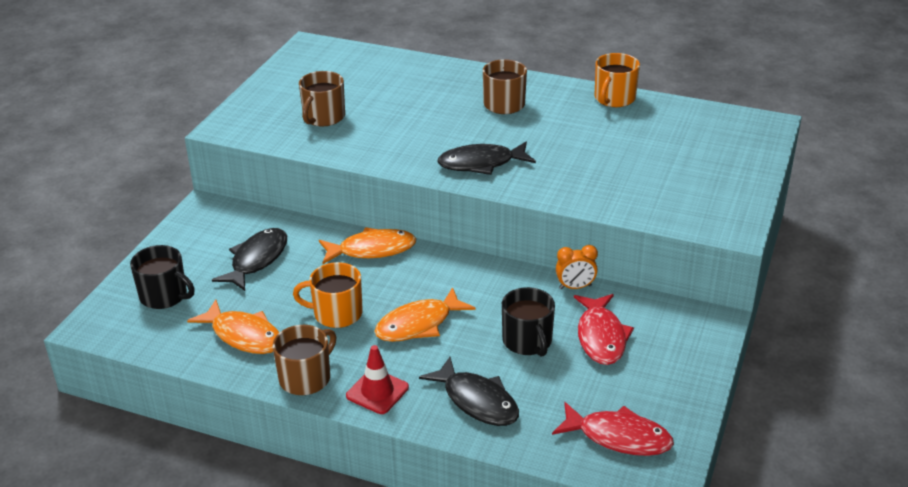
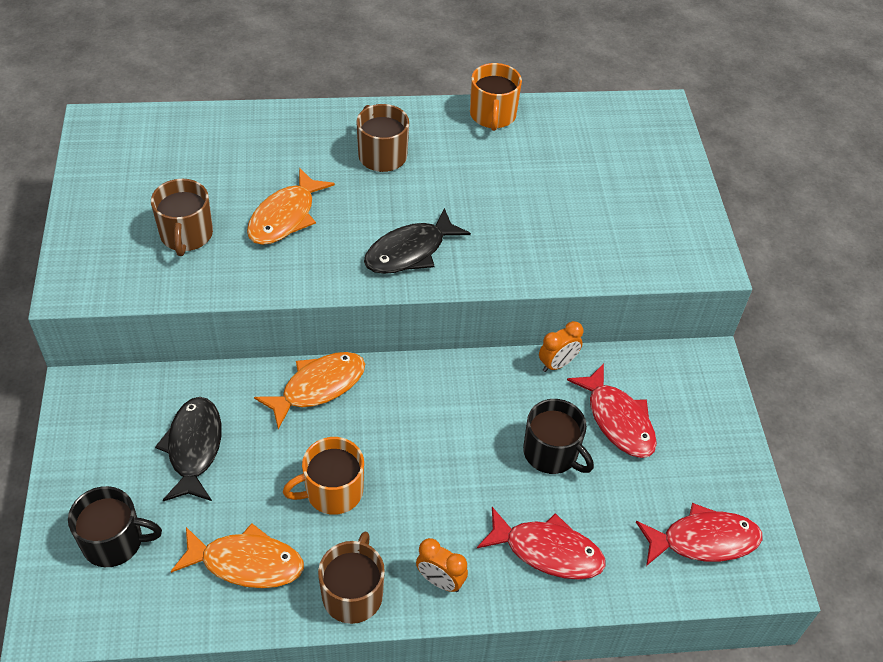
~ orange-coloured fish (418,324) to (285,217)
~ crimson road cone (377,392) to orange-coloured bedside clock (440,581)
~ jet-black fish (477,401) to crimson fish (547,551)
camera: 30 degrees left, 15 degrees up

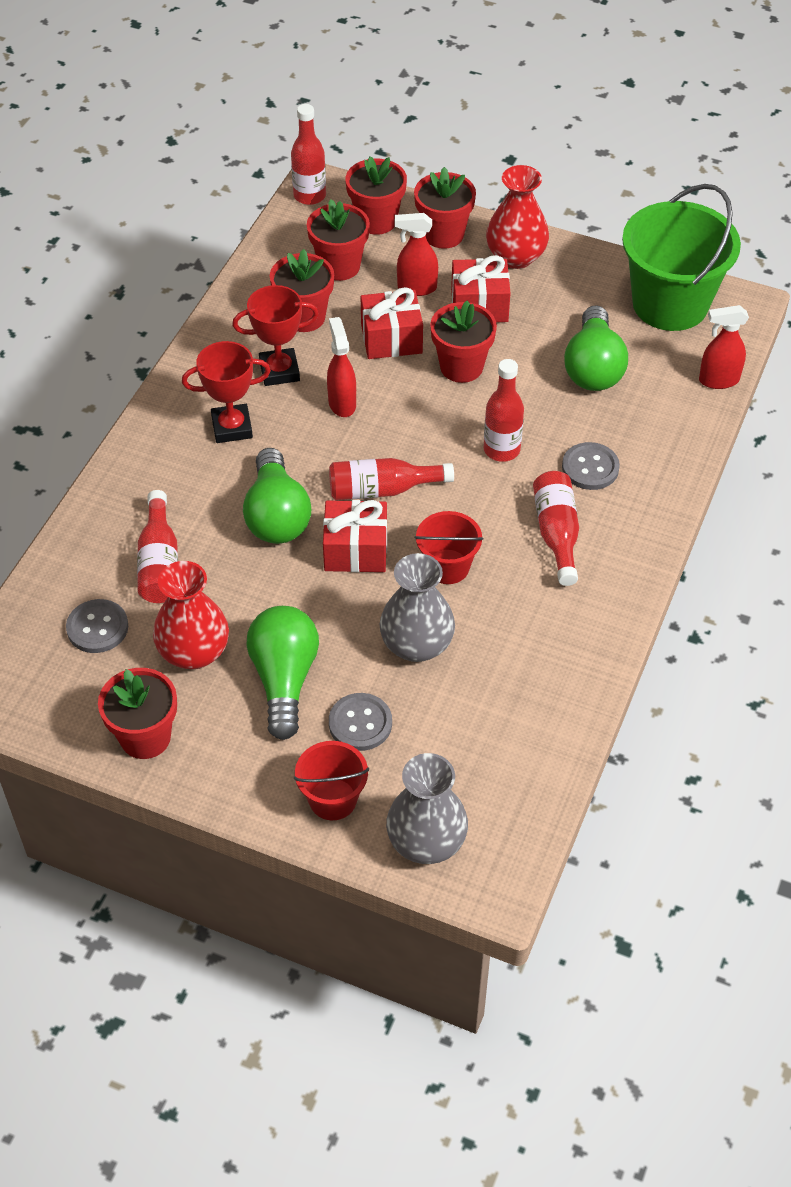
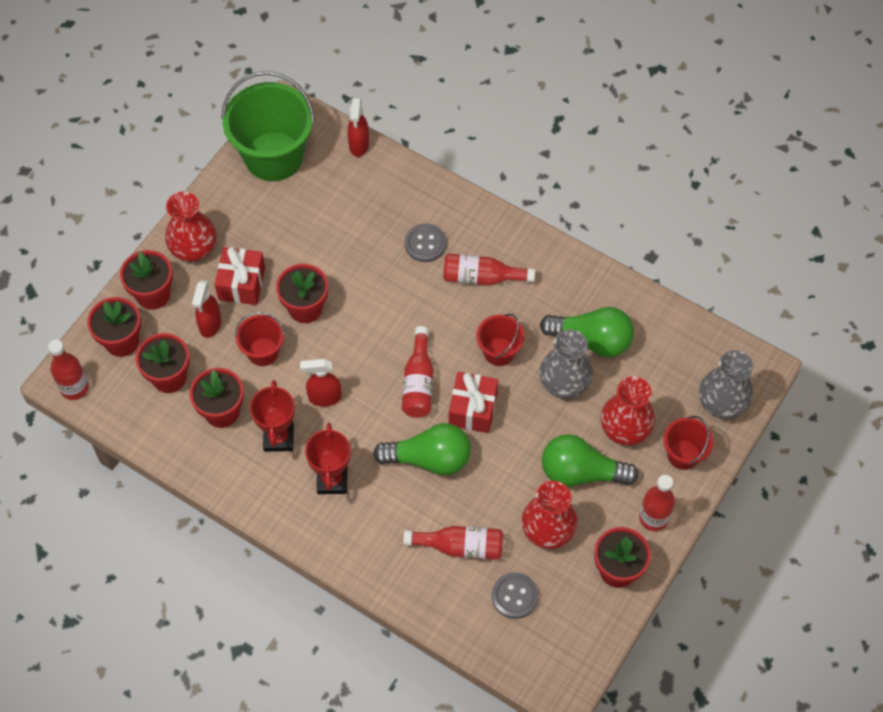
~ crimson drink bottle (501,449) to (653,518)
~ green light bulb (593,367) to (591,340)
~ gray sewing button (360,723) to crimson flower vase (625,429)
~ crimson gift (391,339) to crimson pail (263,352)
camera: 80 degrees left, 10 degrees up

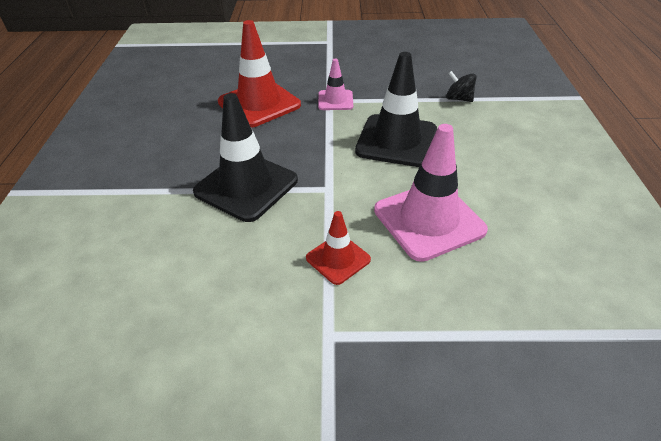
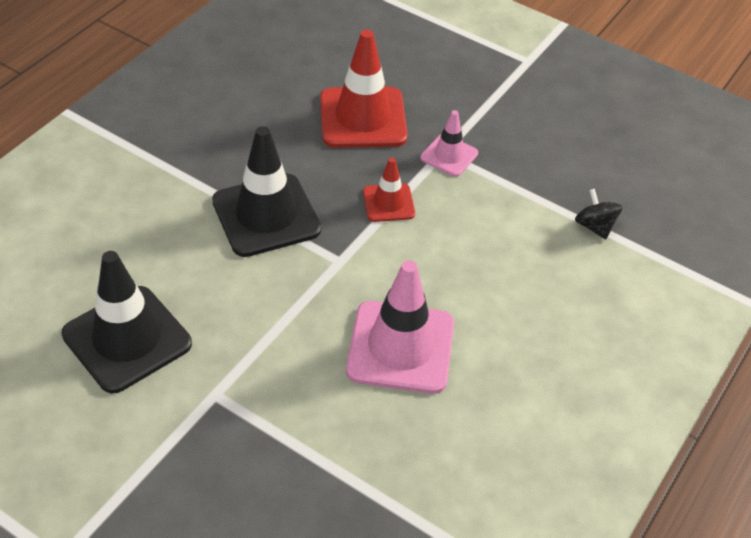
~ crimson road cone (338,259) to (388,203)
~ jet-black road cone (396,141) to (127,339)
camera: 30 degrees right, 5 degrees up

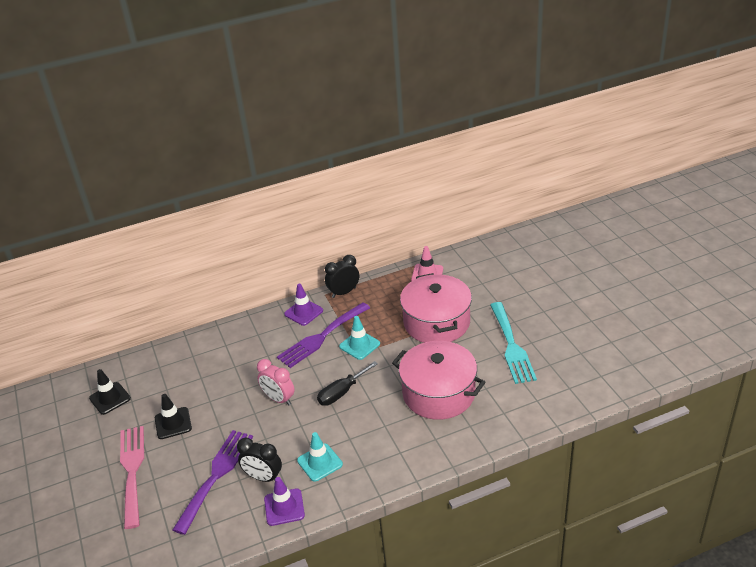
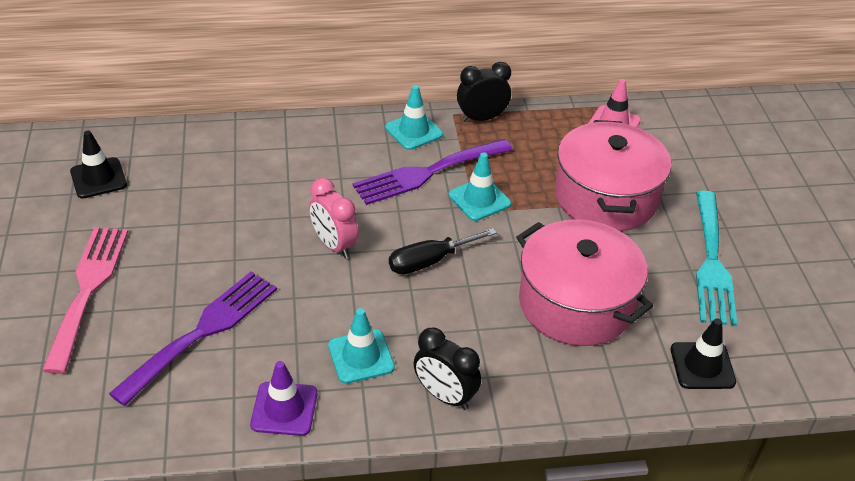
~ jet-black road cone (173,423) to (702,366)
~ jet-black bedside clock (263,477) to (445,396)
~ purple road cone (303,312) to teal road cone (414,131)
camera: 10 degrees right, 5 degrees up

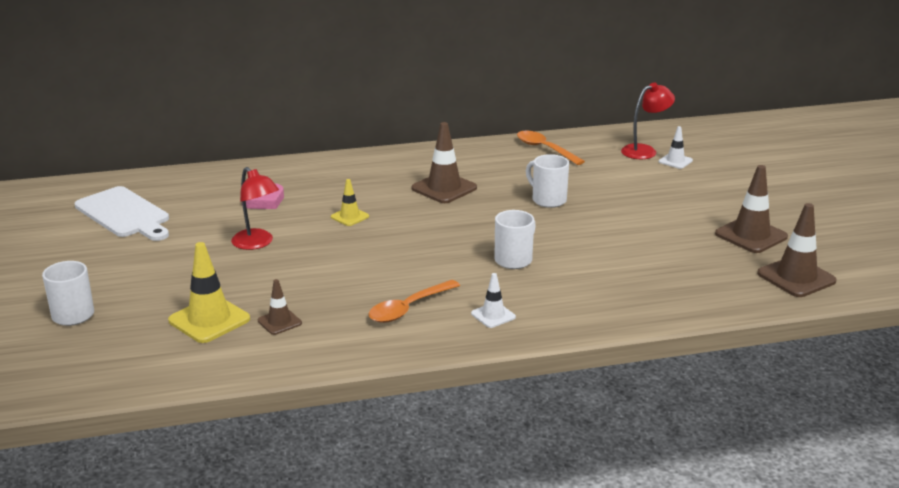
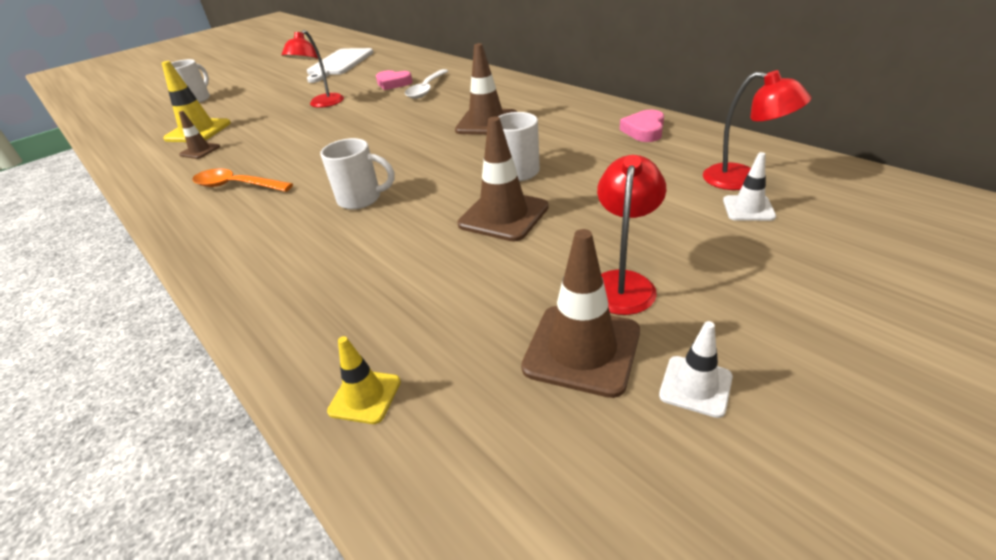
+ pure white tablespoon (426,89)
+ crimson reading lamp (623,283)
~ bright yellow road cone (350,217) to (365,396)
~ pure white road cone (493,315) to (695,386)
~ russet road cone (796,277) to (503,216)
~ orange-coloured tablespoon (545,149) to rose-pink love heart (644,130)
camera: 65 degrees right, 10 degrees up

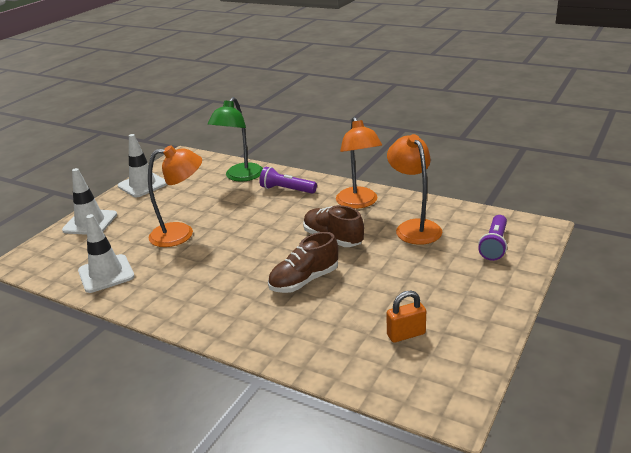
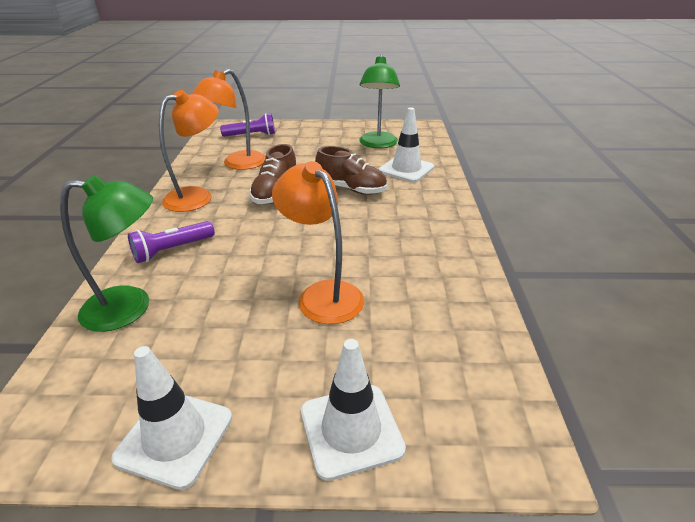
~ pure white road cone (106,274) to (406,169)
~ orange-coloured small lock (406,334) to green reading lamp (378,144)
~ purple flashlight (286,190) = (172,250) 60 degrees clockwise
camera: 120 degrees left, 5 degrees up

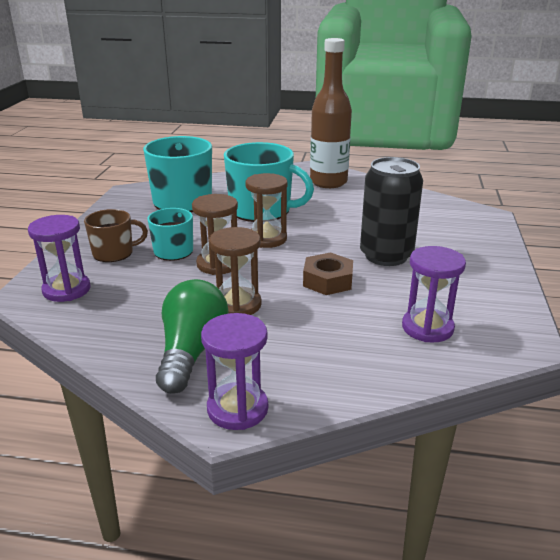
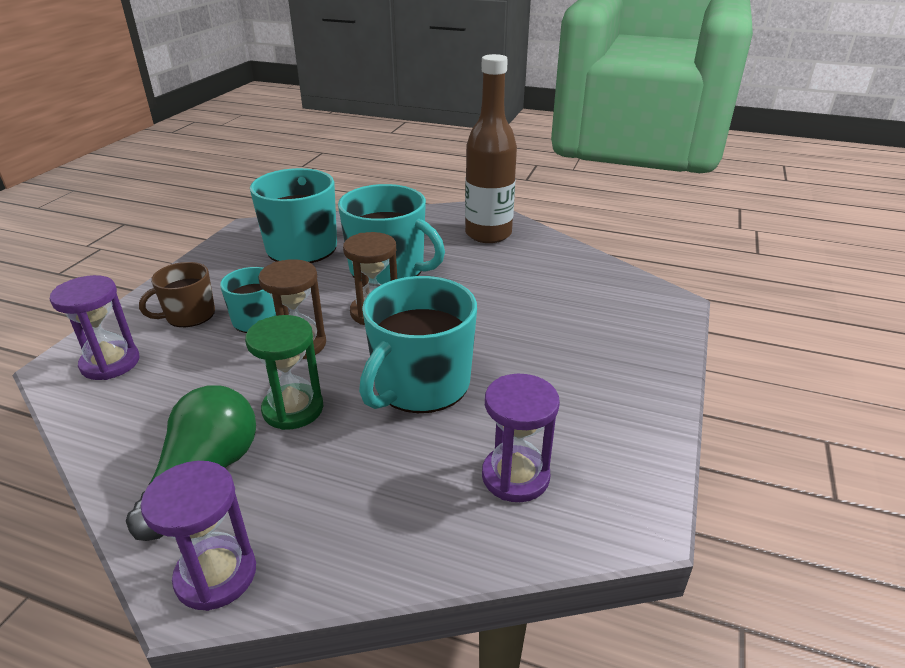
- jet-black tin (386,255)
~ russet hexagon nut (328,281) to teal coffee mug (420,384)
~ russet hourglass (237,305) to green hourglass (293,409)
~ russet coffee mug (114,253) = (189,315) 150 degrees clockwise
camera: 10 degrees right, 5 degrees up

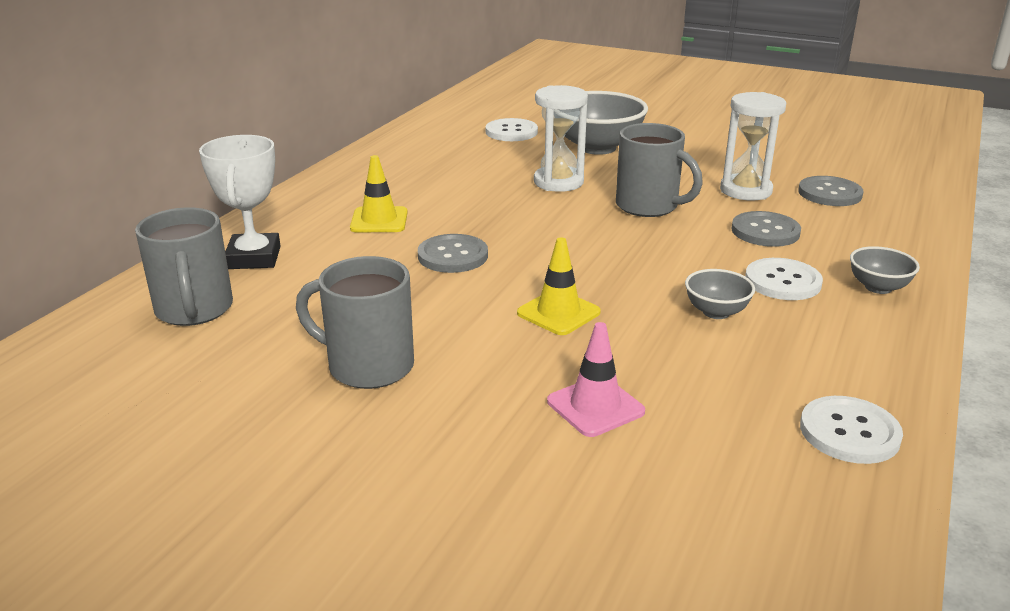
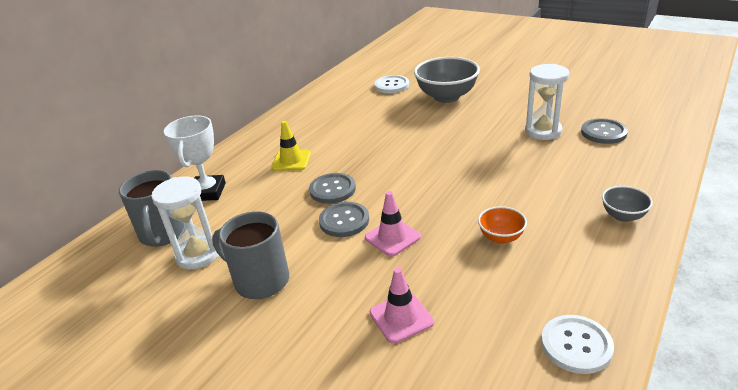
- gray coffee mug (648,206)
- pure white sewing button (782,281)
~ pure white hourglass (558,182) to (198,255)
~ gray sewing button (765,231) to (344,221)
~ bright yellow road cone (558,313) to rose-pink road cone (392,237)
~ gray serving bowl (716,312) to orange-coloured serving bowl (501,237)
camera: 10 degrees right, 5 degrees up

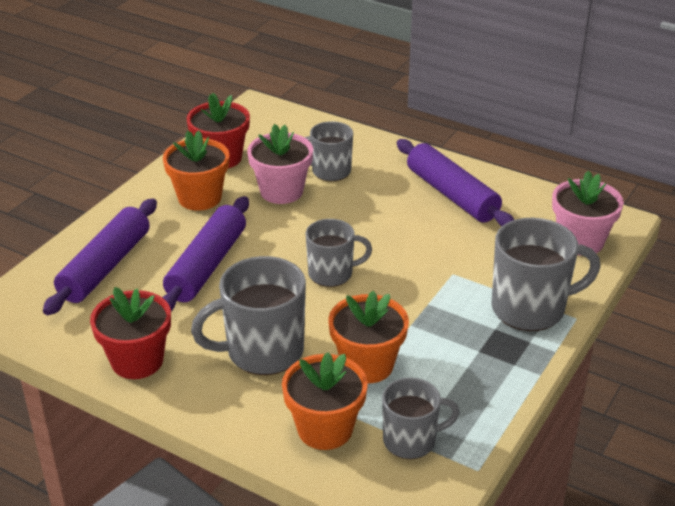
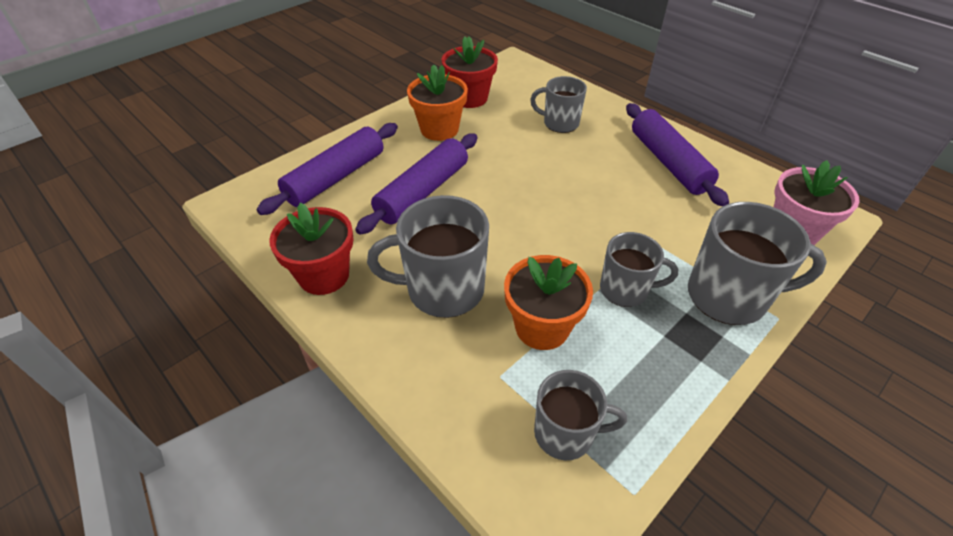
- rose-pink flower pot (281,191)
- orange-coloured flower pot (325,429)
~ gray coffee mug (332,273) to (625,290)
camera: 15 degrees right, 10 degrees up

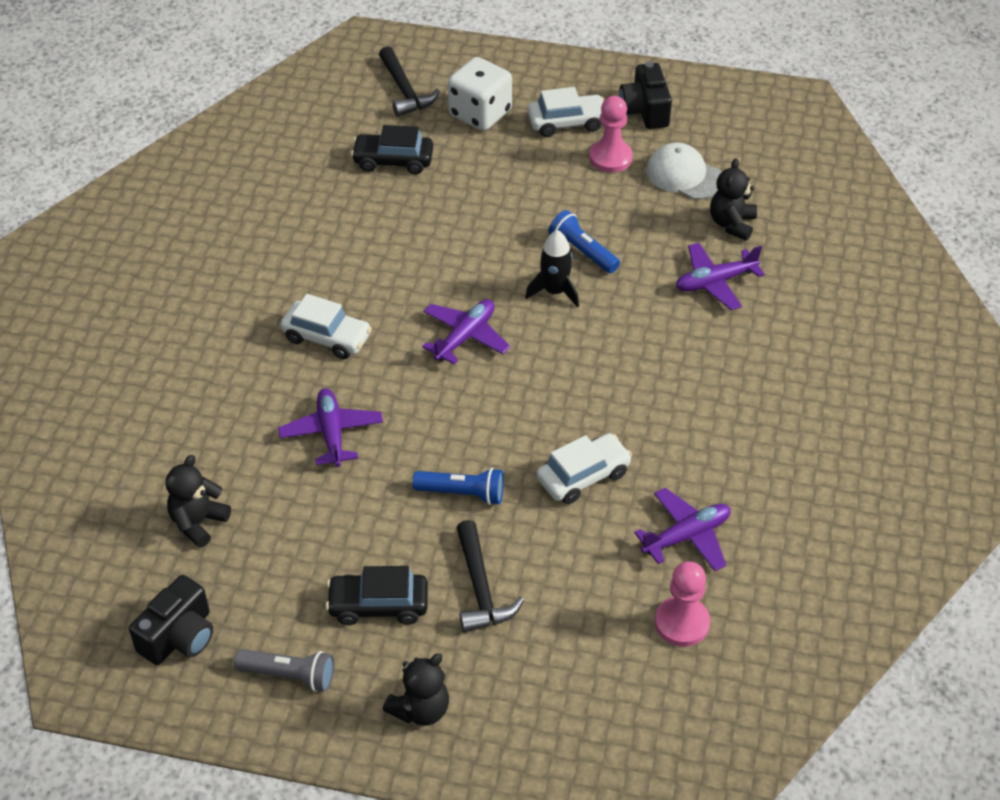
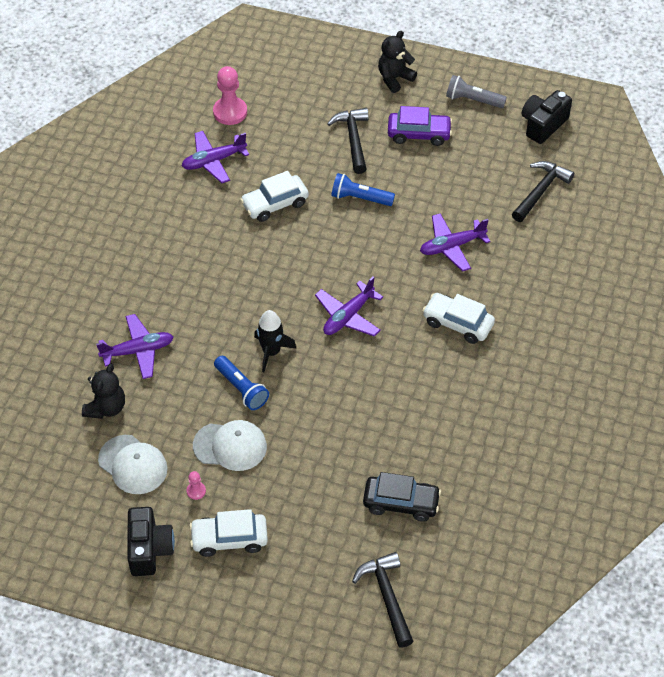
- pure white die (480,113)
+ pure white cap (230,446)
~ jet-black teddy (198,522) to jet-black hammer (540,191)
~ jet-black toy car (378,605) to purple toy car (419,134)
~ purple toy plane (331,433) = (452,246) 75 degrees clockwise
~ rose-pink game pawn (610,158) = (196,491) x0.47
camera: 175 degrees left, 5 degrees up

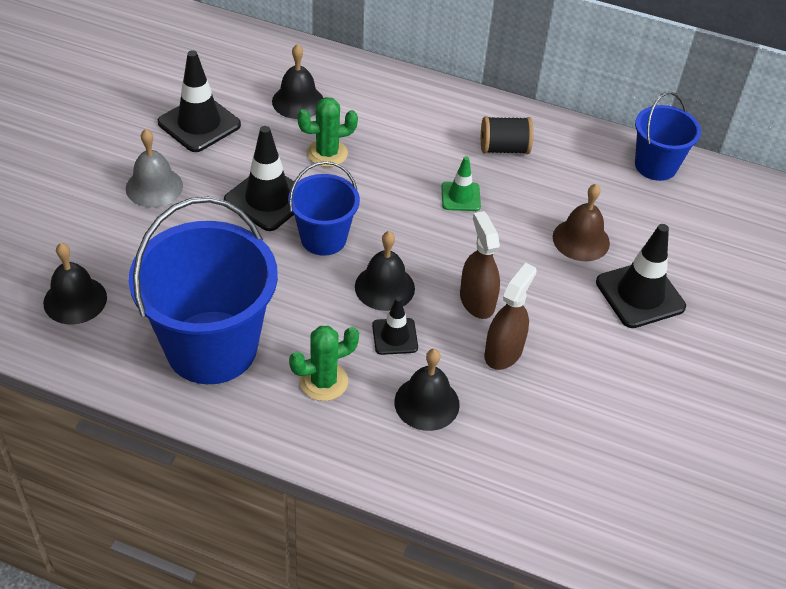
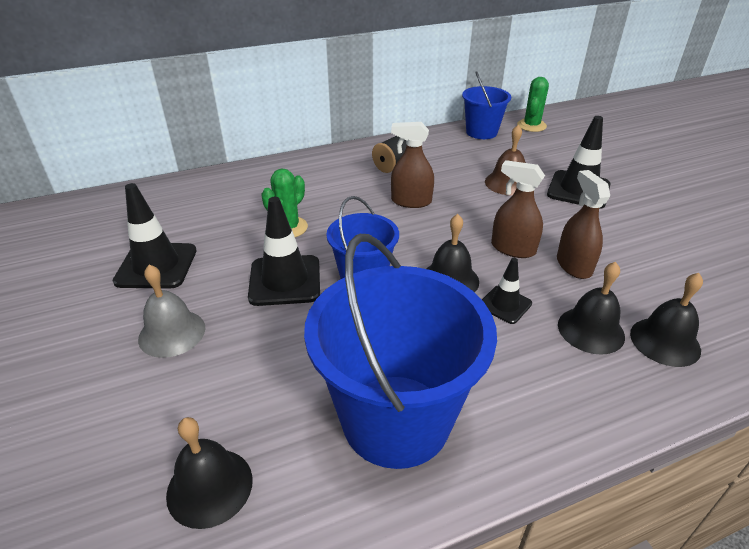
~ jet-black bell (298,101) to (665,341)
~ green prickly plant (323,381) to (531,126)
~ green road cone (460,197) to russet spray cleaner (411,201)
camera: 40 degrees left, 10 degrees down

